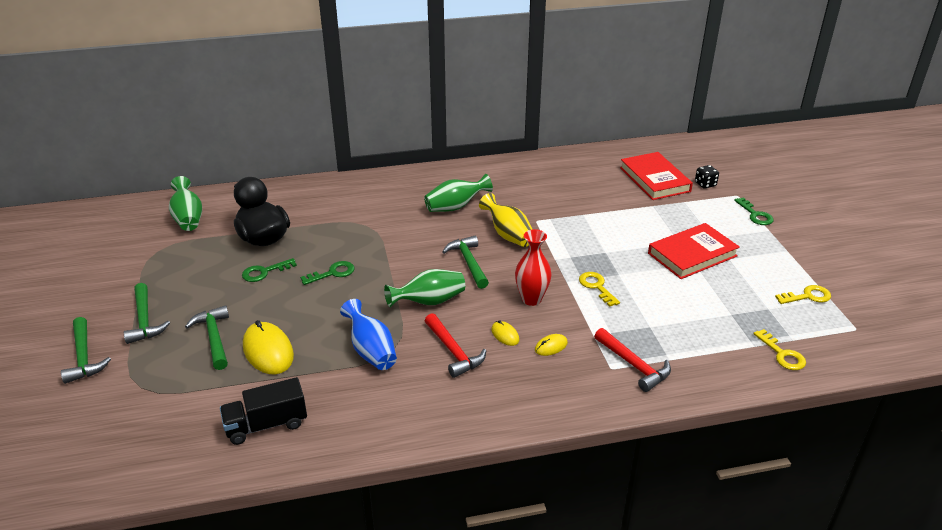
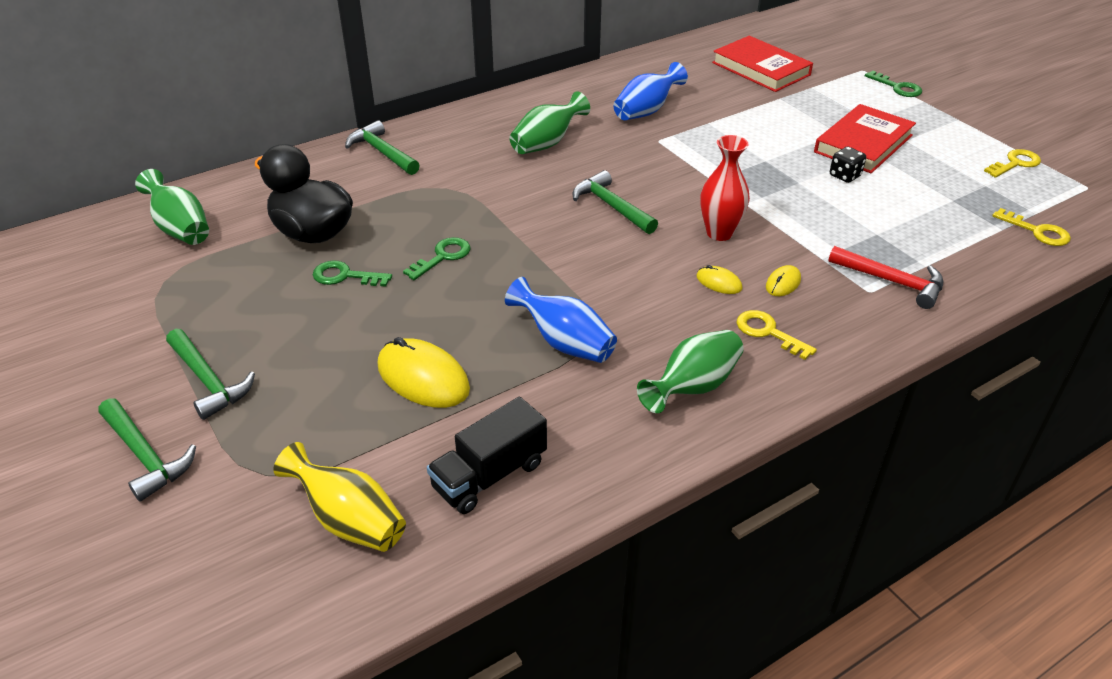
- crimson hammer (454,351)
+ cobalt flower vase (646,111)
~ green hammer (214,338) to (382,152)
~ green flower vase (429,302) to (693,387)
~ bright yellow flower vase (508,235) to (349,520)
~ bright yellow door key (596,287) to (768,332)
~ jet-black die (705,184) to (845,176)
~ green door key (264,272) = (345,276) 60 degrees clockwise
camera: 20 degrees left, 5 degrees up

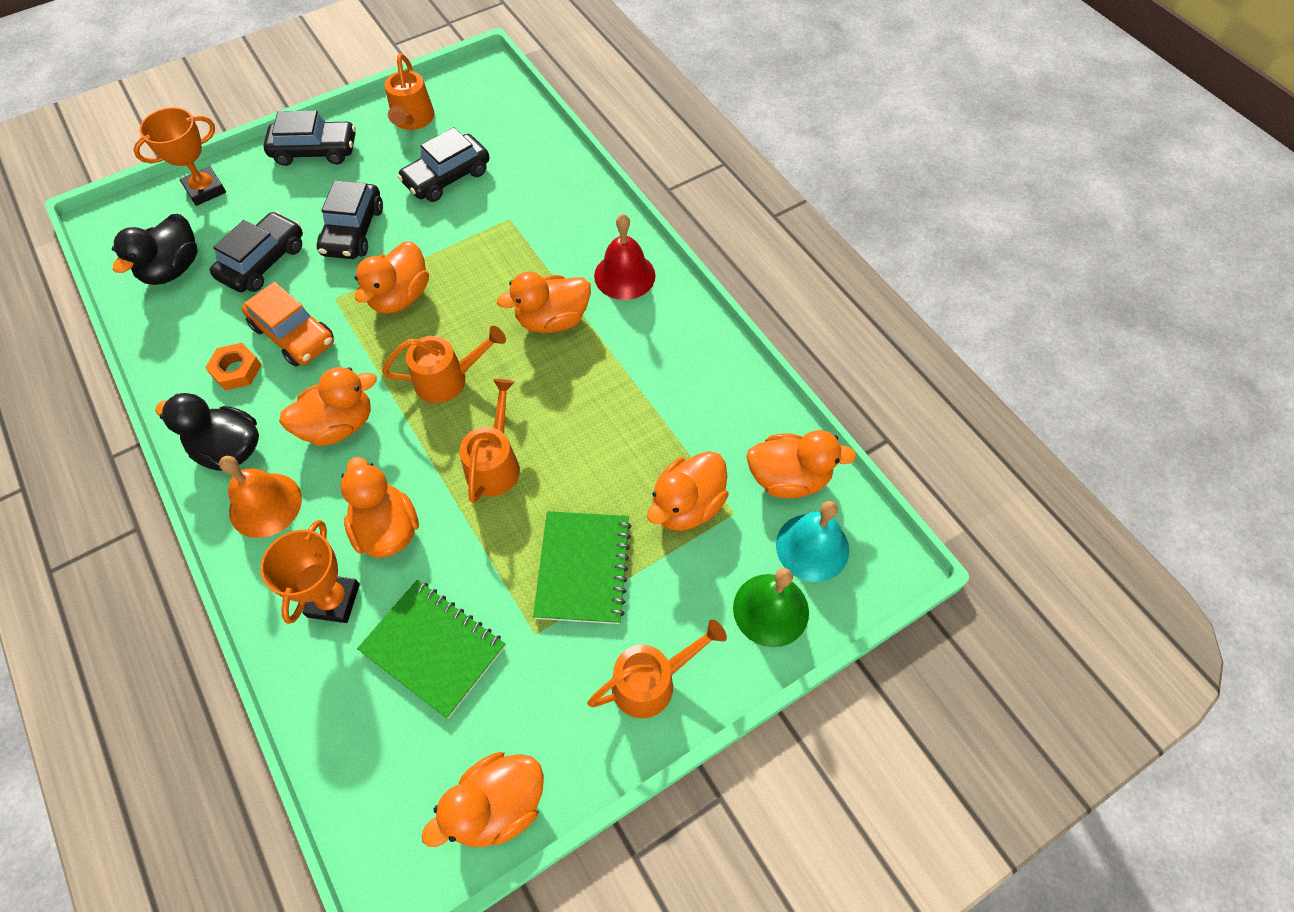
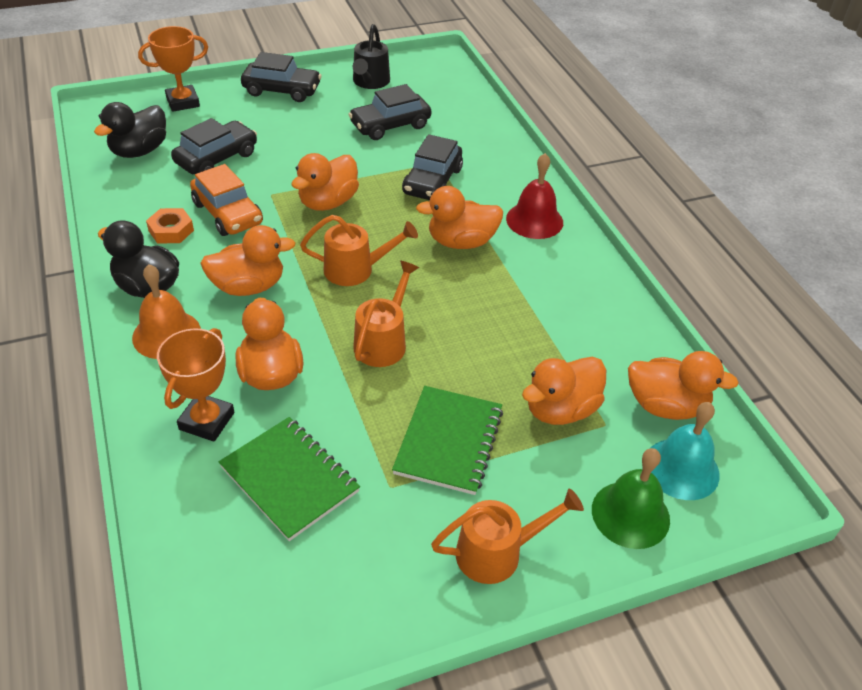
- orange-coloured duck (497,805)
~ jet-black toy car (353,231) to (432,181)
~ orange-coloured watering pot (412,120) to jet-black watering pot (370,82)
camera: 10 degrees right, 15 degrees down

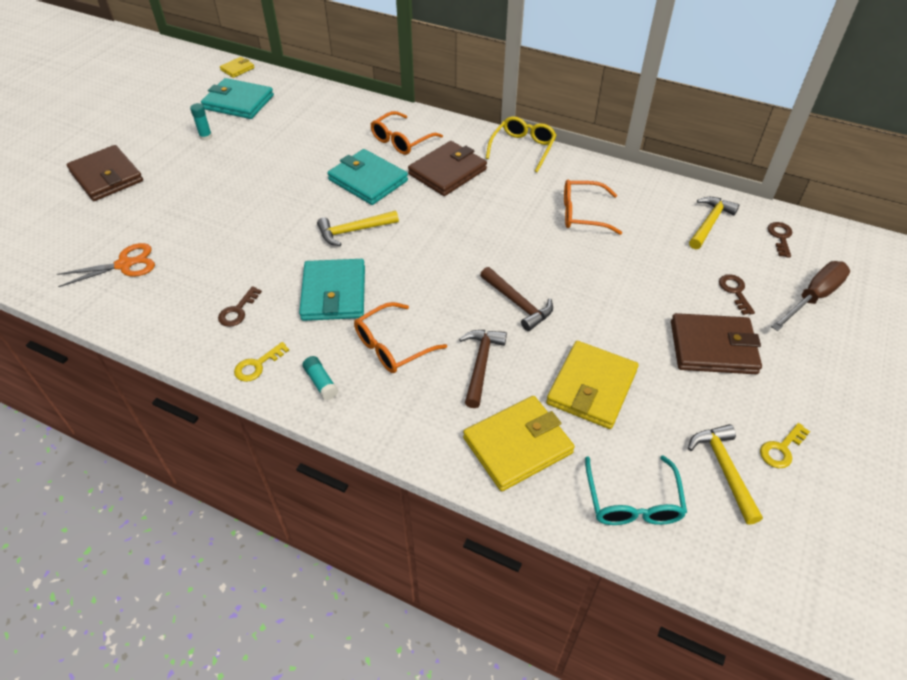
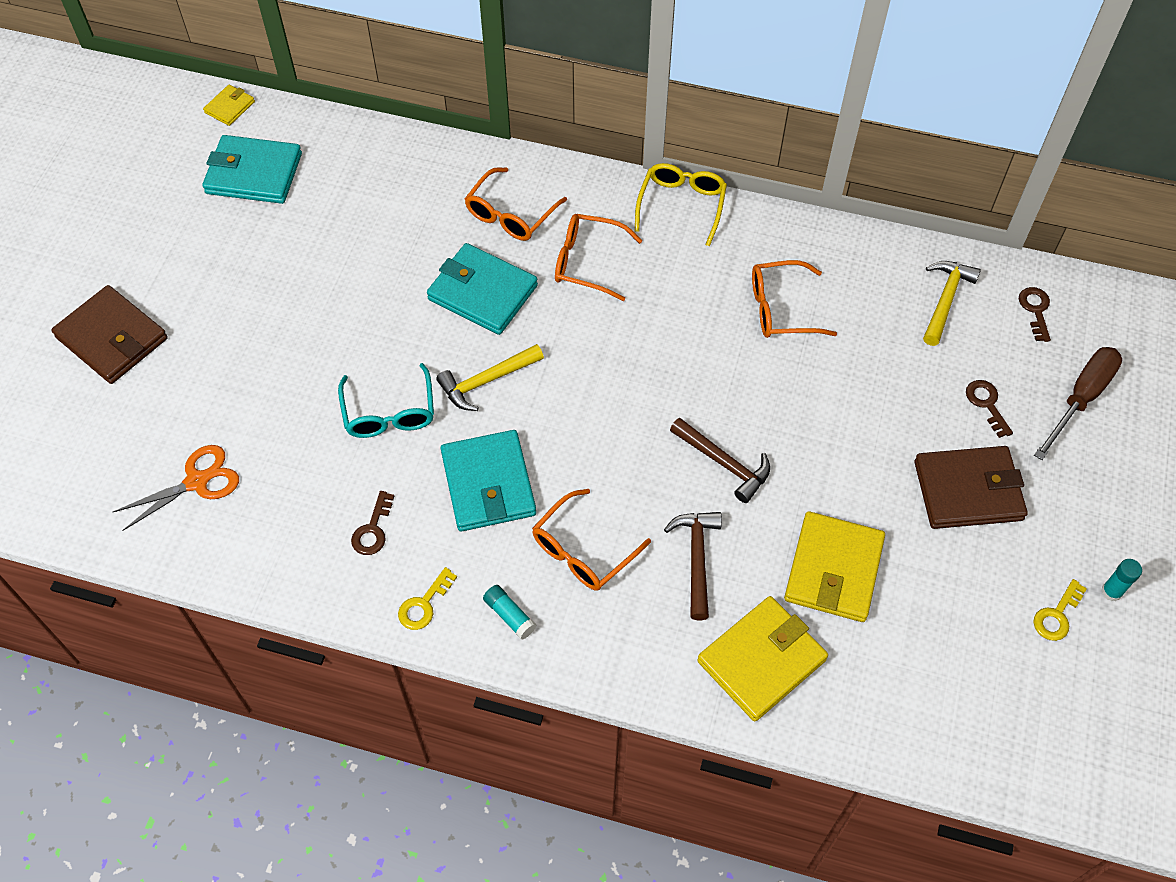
- bright yellow hammer (724,469)
~ teal stick of glue (206,136) to (1111,591)
~ teal glasses (632,501) to (389,412)
~ russet wallet (447,172) to orange-coloured glasses (588,262)
camera: 10 degrees left, 10 degrees up

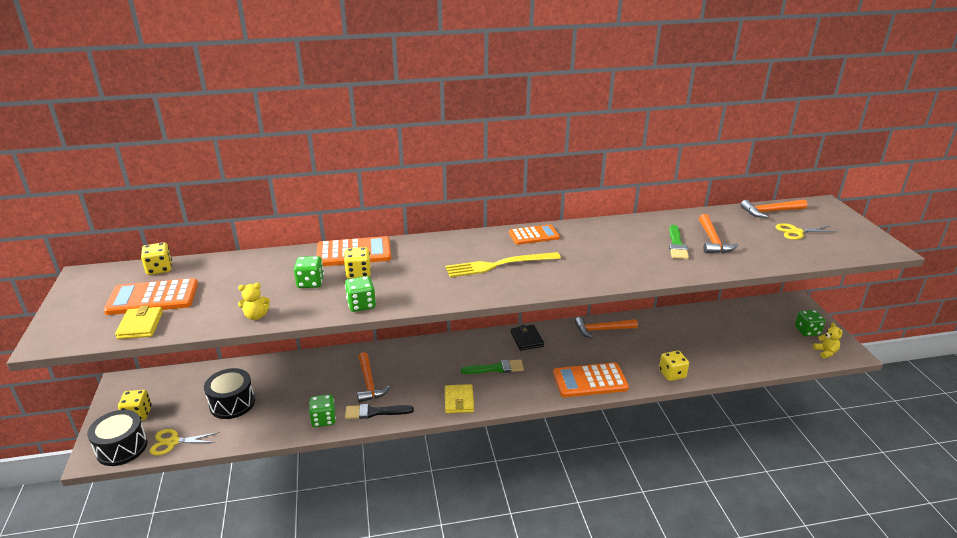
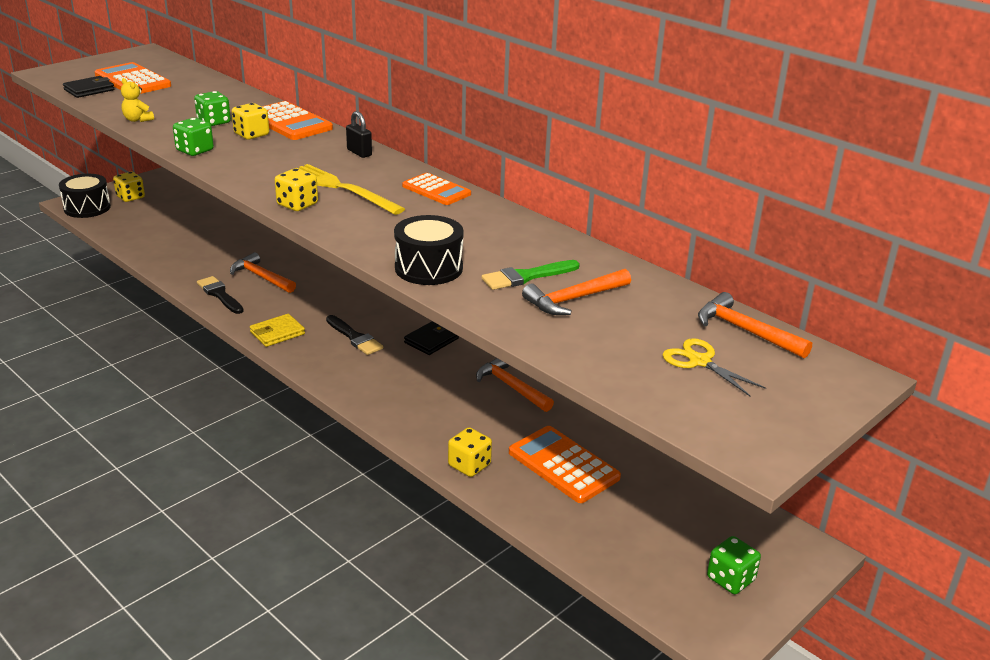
- bright yellow shears (173,442)
- green die (323,419)
- bright yellow teddy (825,352)
+ jet-black small lock (359,153)
~ bright yellow die (159,269) to (297,204)
~ jet-black drum (232,403) to (428,268)
~ orange-coloured calculator (590,381) to (563,465)
~ bright yellow wallet (140,325) to jet-black wallet (89,90)
~ green paintbrush (496,368) to jet-black paintbrush (355,337)
~ orange-coloured hammer (369,383) = (261,277) 90 degrees clockwise
camera: 55 degrees right, 0 degrees up

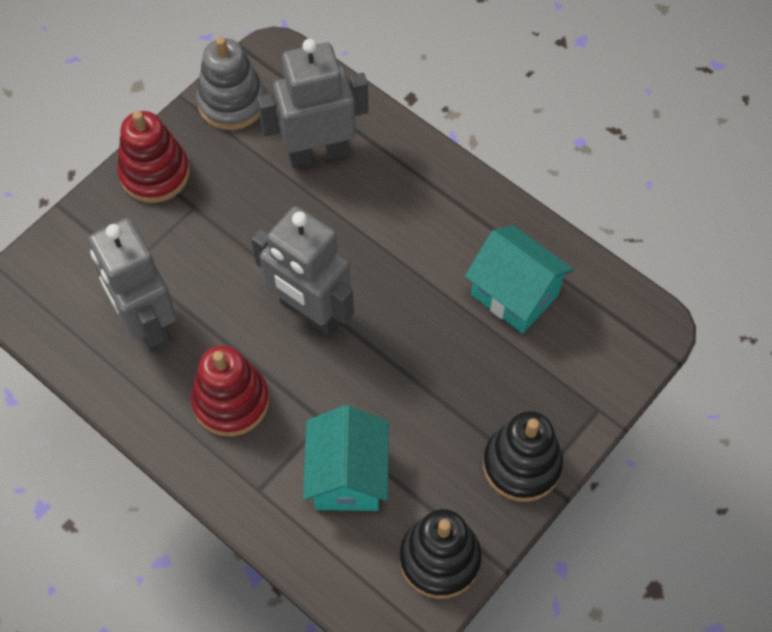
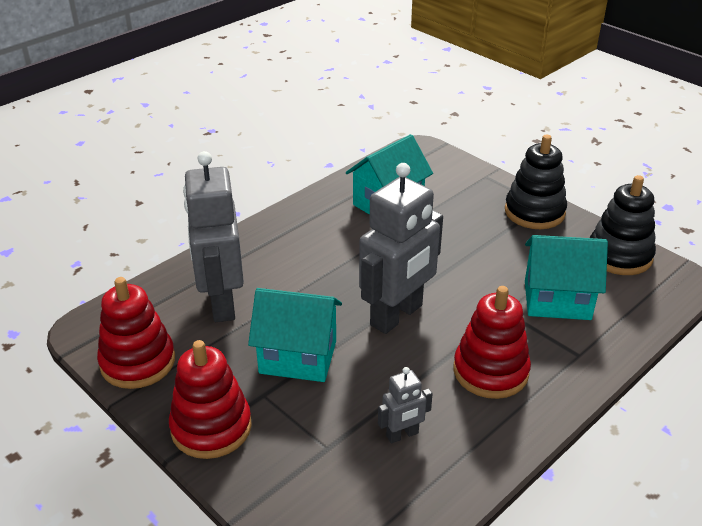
+ teal toy house (298,357)
~ gray stacking toy (232,102) to crimson stacking toy (138,362)
~ gray toy robot (147,323) = (402,435) x0.46
camera: 85 degrees left, 25 degrees down

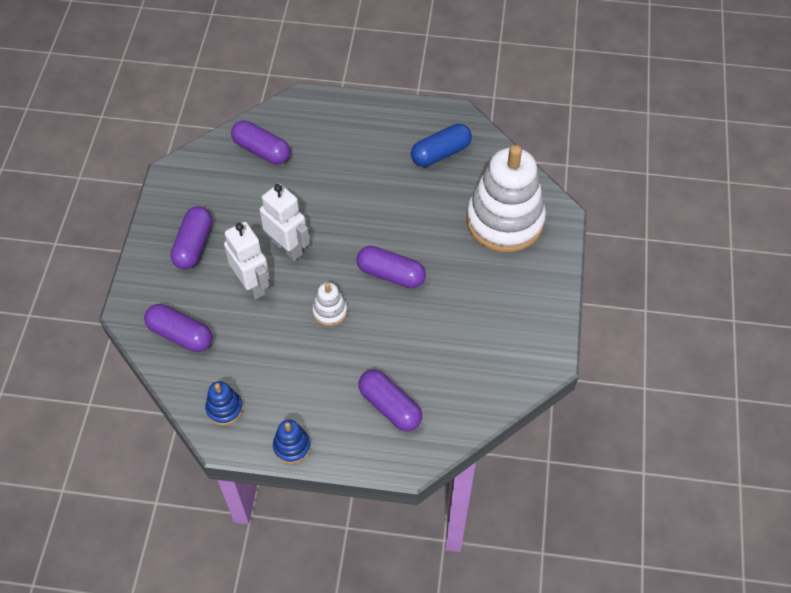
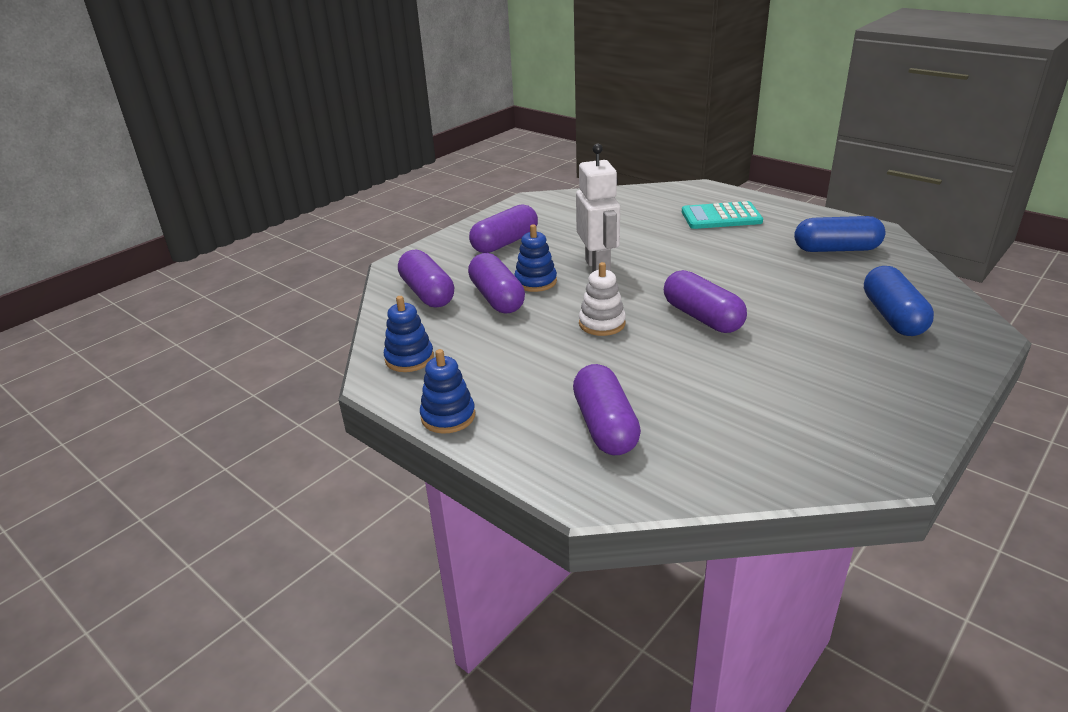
+ teal calculator (721,217)
~ purple pill shape (262,150) to (497,298)
~ pure white toy robot (252,284) to cobalt stacking toy (535,282)
~ pure white stacking toy (504,221) to cobalt pill shape (893,316)
camera: 35 degrees right, 25 degrees down

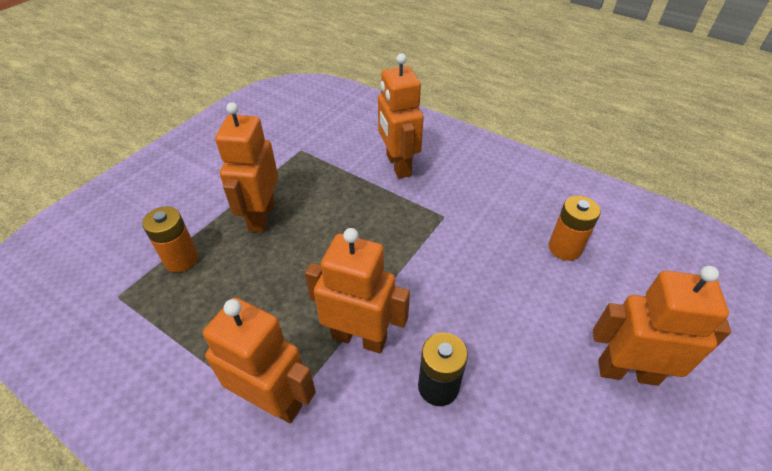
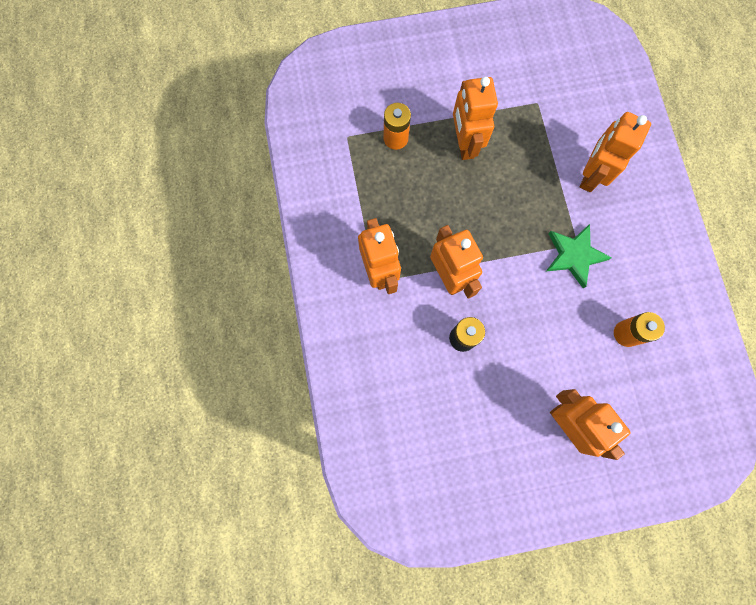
+ green five-pointed star (574,255)
~ orange-coloured toy robot (261,216) = (464,143) 60 degrees counterclockwise
camera: 45 degrees right, 30 degrees up

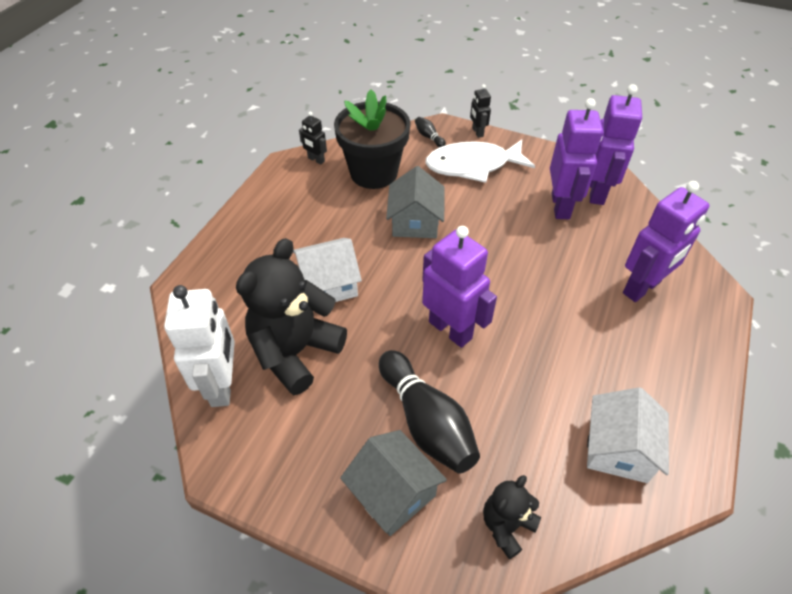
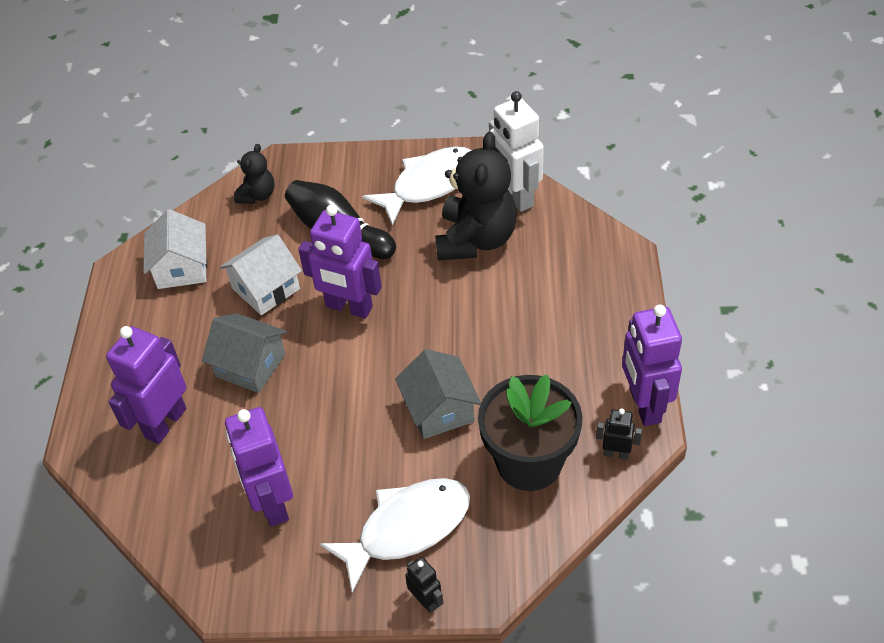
- jet-black tenpin (429,137)
+ pure white fish (429,185)
~ pure white toy house (328,284) to (266,288)
~ gray toy house (393,493) to (250,365)
~ purple toy robot (597,192) to (644,405)
camera: 160 degrees right, 0 degrees up

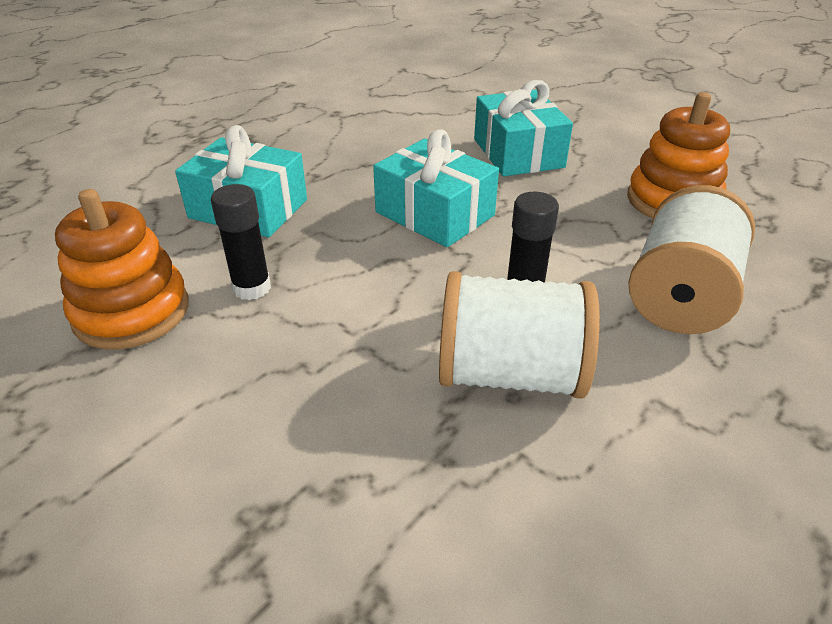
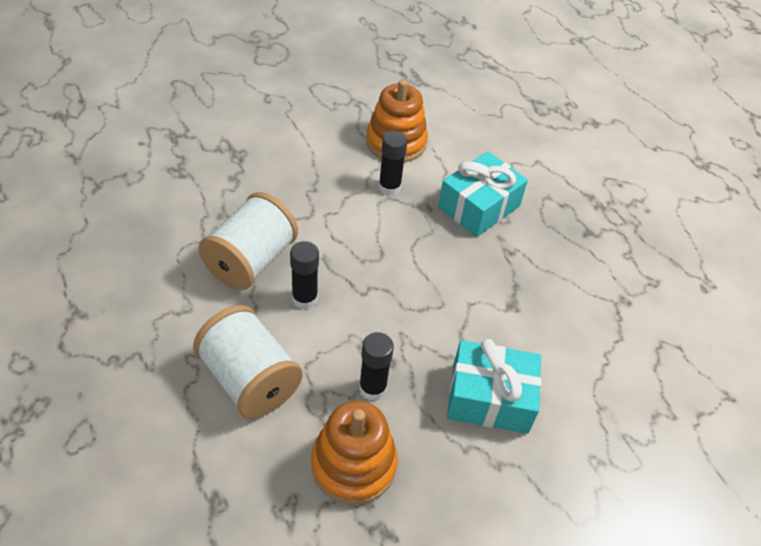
- teal gift (434,214)
+ jet-black stick of glue (372,388)
camera: 110 degrees right, 10 degrees up

